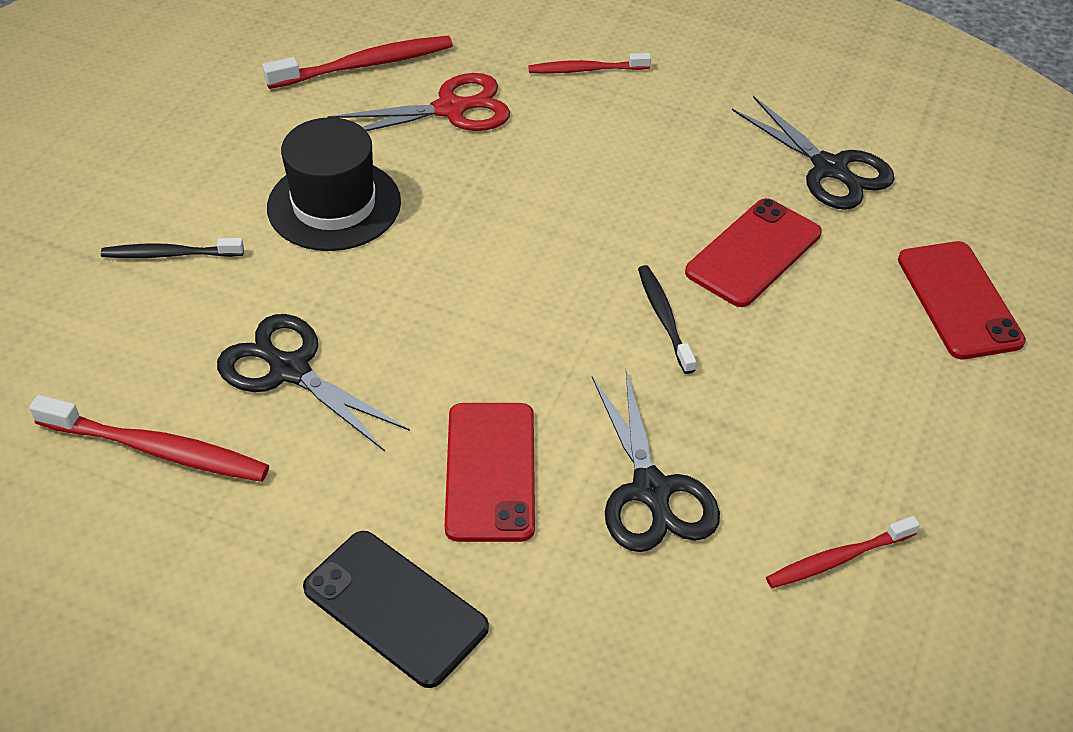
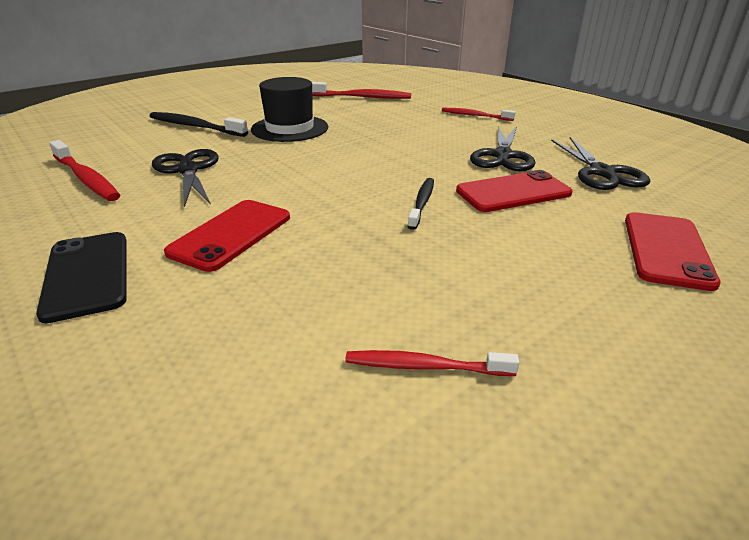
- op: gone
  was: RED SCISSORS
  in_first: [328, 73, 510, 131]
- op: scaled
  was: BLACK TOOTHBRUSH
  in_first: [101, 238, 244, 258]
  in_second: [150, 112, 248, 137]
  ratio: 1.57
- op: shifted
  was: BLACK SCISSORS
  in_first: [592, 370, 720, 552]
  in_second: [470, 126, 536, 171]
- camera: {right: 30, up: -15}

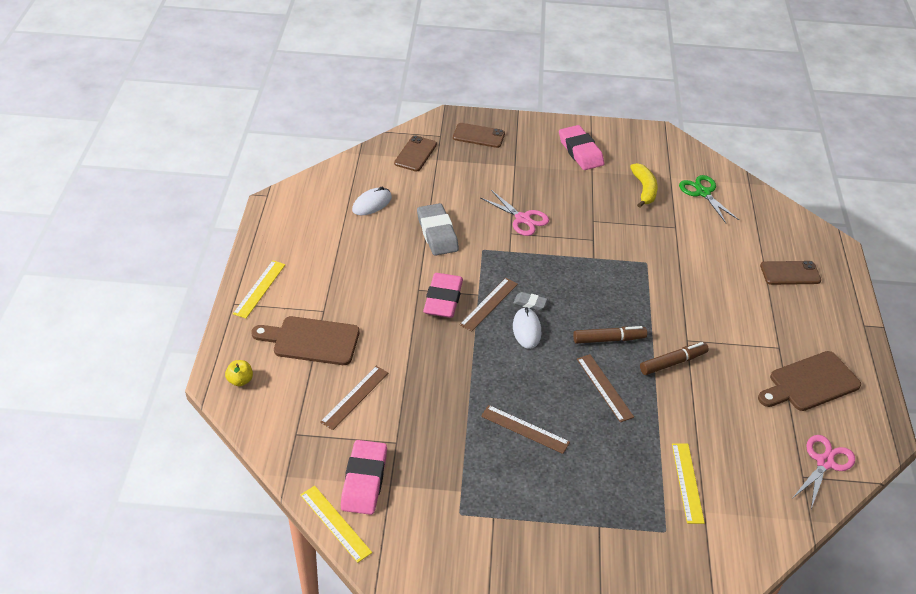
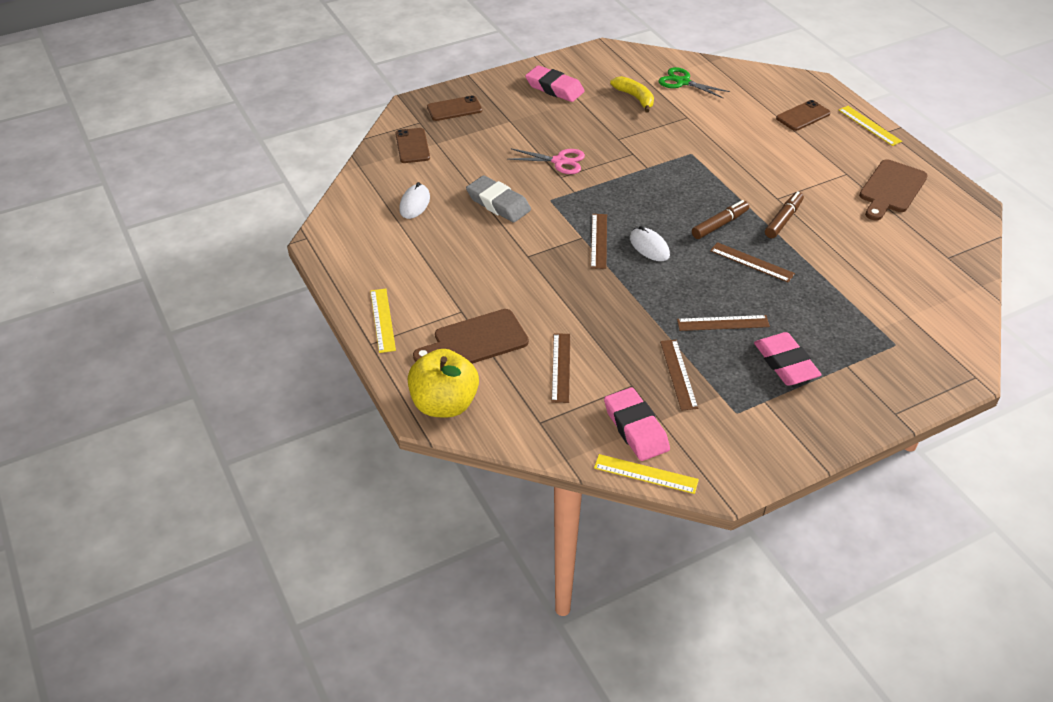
- op: shifted
  was: PINK ERASER
  in_first: [423, 273, 463, 318]
  in_second: [754, 332, 822, 386]
- op: gone
  was: GREY ERASER
  in_first: [514, 292, 547, 310]
- op: scaled
  was: YELLOW APPLE
  in_first: [225, 360, 253, 386]
  in_second: [408, 349, 479, 417]
  ratio: 2.36
- op: gone
  was: PINK SCISSORS
  in_first: [793, 435, 855, 509]
- op: shifted
  was: YELLOW RULER
  in_first: [672, 443, 705, 524]
  in_second: [839, 106, 902, 146]
- op: new
  now: BROWN RULER
  in_second: [660, 340, 698, 411]
- camera: {right: -30, up: 0}

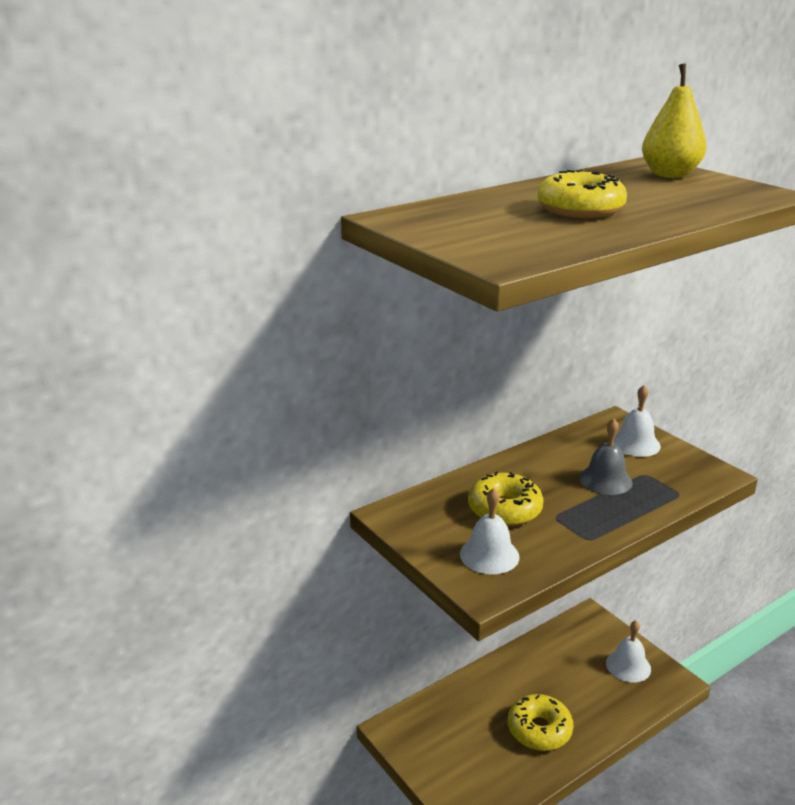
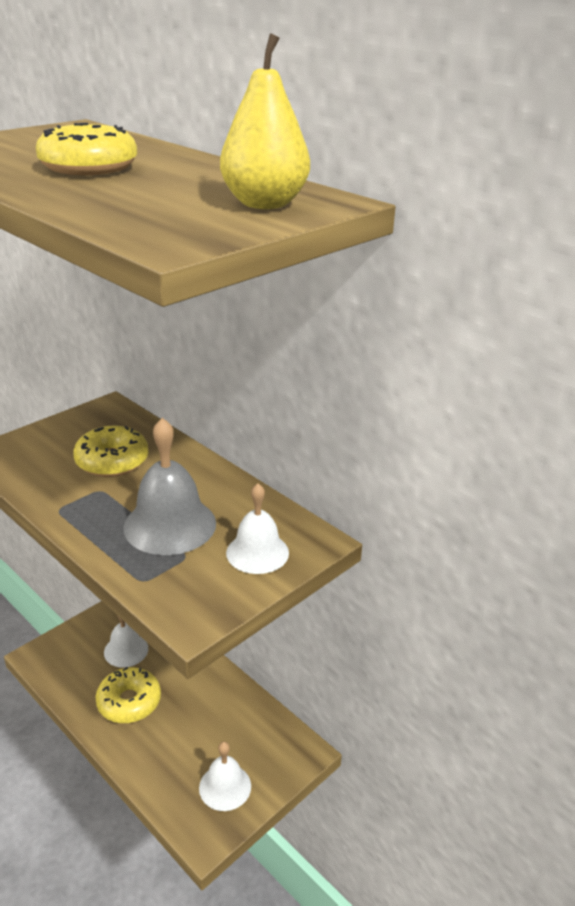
- op: scaled
  was: GREY BELL
  in_first: [579, 418, 633, 495]
  in_second: [123, 418, 216, 555]
  ratio: 1.52
- op: shifted
  was: WHITE BELL
  in_first: [460, 488, 520, 574]
  in_second: [104, 615, 148, 668]
- camera: {right: 80, up: 5}

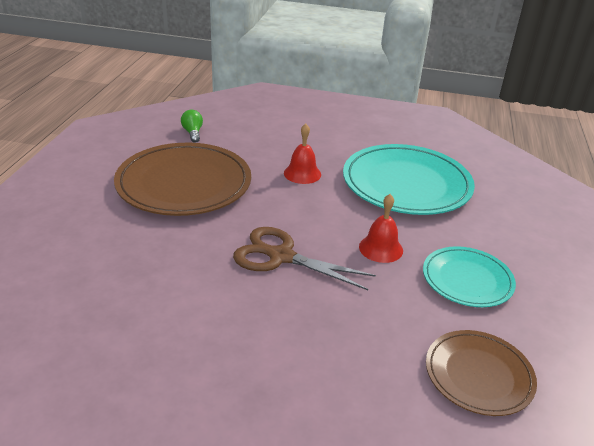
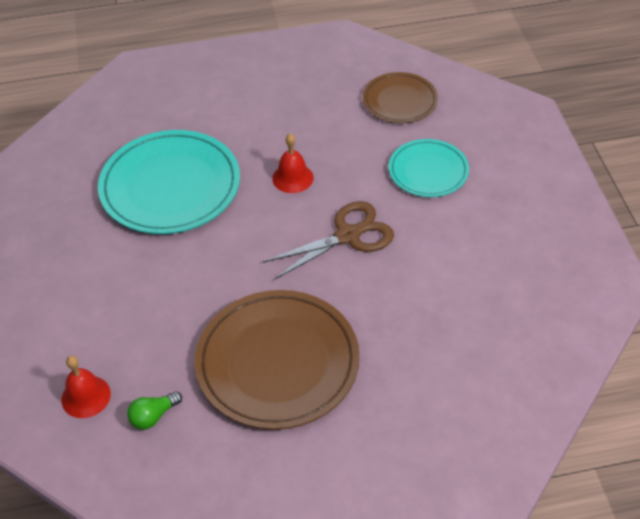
- op: shifted
  was: RED BELL
  in_first: [284, 124, 321, 184]
  in_second: [62, 356, 111, 418]
- op: rotated
  was: BROWN SCISSORS
  in_first: [233, 227, 376, 290]
  in_second: [263, 201, 394, 280]
  clockwise: -120
- op: shifted
  was: TURQUOISE PLATE
  in_first: [423, 246, 516, 307]
  in_second: [389, 139, 469, 197]
- camera: {right: -110, up: 15}

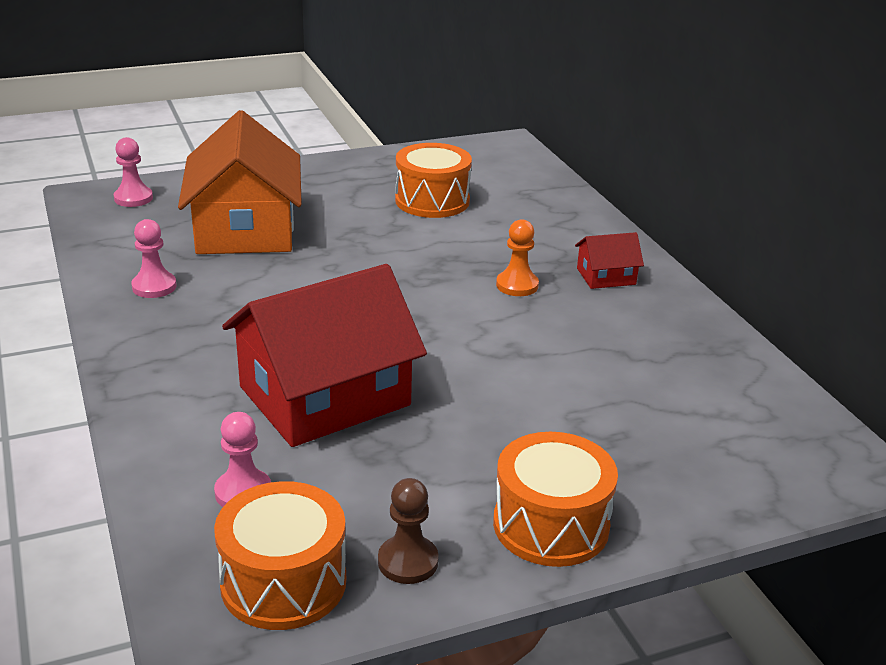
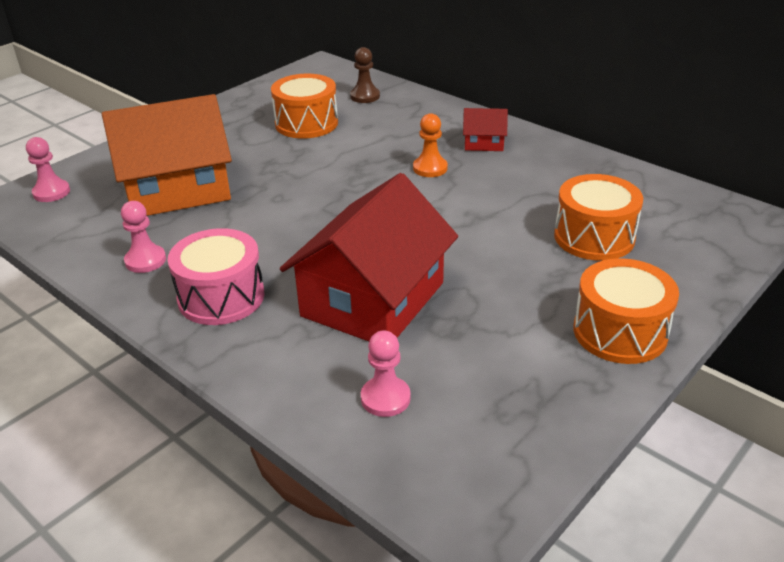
- op: rotated
  was: ORANGE HOUSE
  in_first: [178, 110, 302, 254]
  in_second: [102, 94, 232, 216]
  clockwise: -75
- op: rotated
  was: RED HOUSE
  in_first: [575, 232, 644, 289]
  in_second: [463, 108, 508, 151]
  clockwise: 45
- op: shifted
  was: BROWN PAWN
  in_first: [378, 478, 439, 584]
  in_second: [350, 47, 380, 103]
- op: shifted
  was: ORANGE DRUM
  in_first: [214, 481, 346, 630]
  in_second: [554, 174, 643, 261]
- op: new
  now: PINK DRUM
  in_second: [167, 228, 264, 325]
- camera: {right: -25, up: 5}

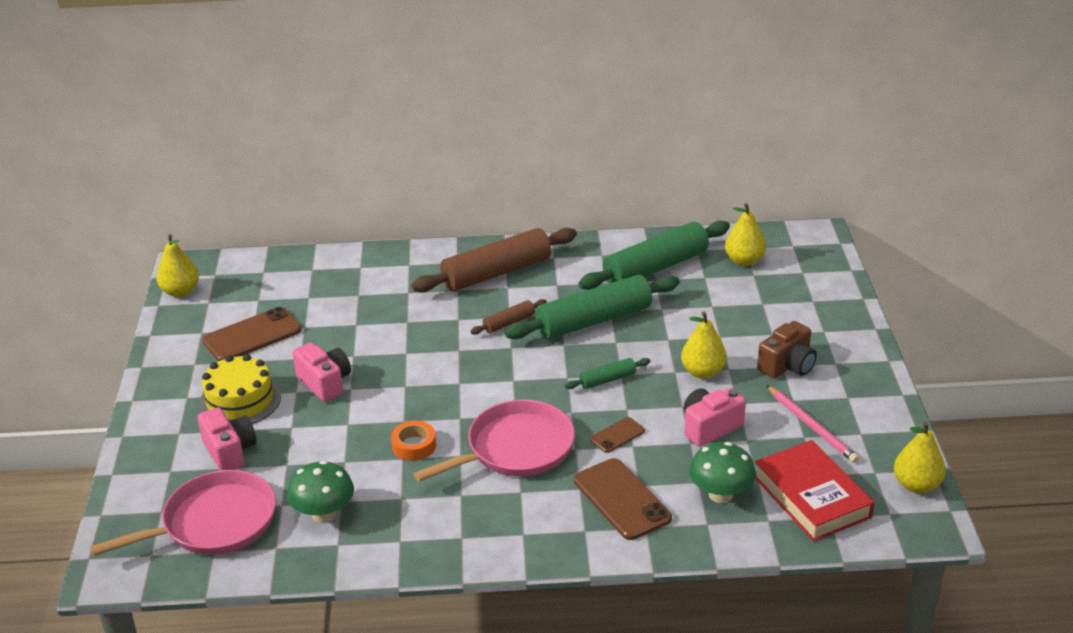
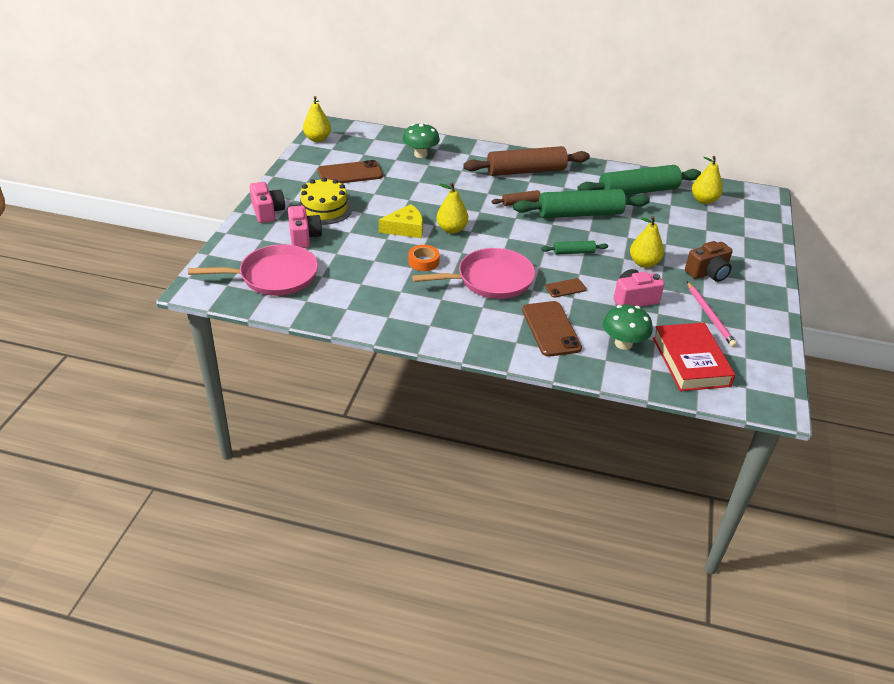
- op: shifted
  was: PINK CAMERA
  in_first: [293, 342, 351, 402]
  in_second: [249, 182, 285, 223]
- op: shifted
  was: YELLOW PEAR
  in_first: [894, 421, 946, 493]
  in_second: [437, 183, 468, 234]
- op: shifted
  was: GREEN MUSHROOM
  in_first: [287, 461, 354, 523]
  in_second: [403, 123, 440, 158]
- op: new
  now: YELLOW CHEESE
  in_second: [379, 204, 423, 238]
- camera: {right: 15, up: 5}

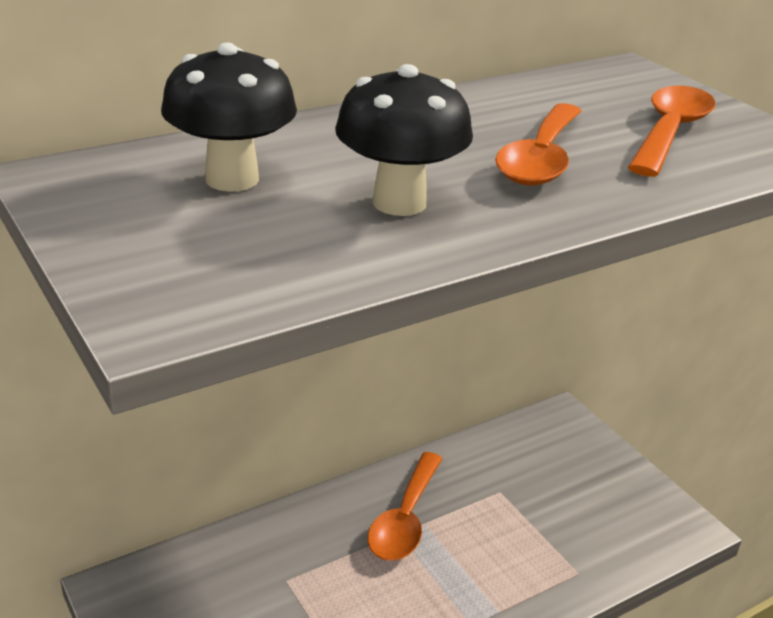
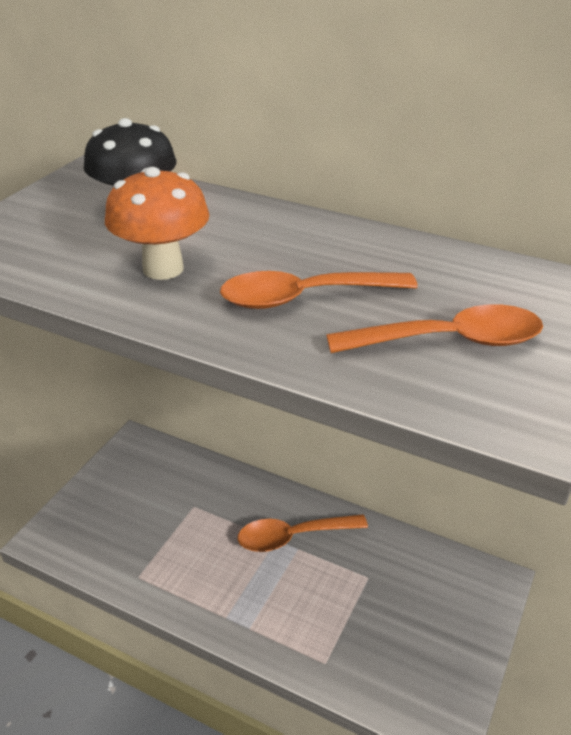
- op: repainted
  was: BLACK MUSHROOM
  now: ORANGE MUSHROOM
  in_first: [335, 64, 473, 216]
  in_second: [105, 167, 209, 280]
- camera: {right: 60, up: 5}

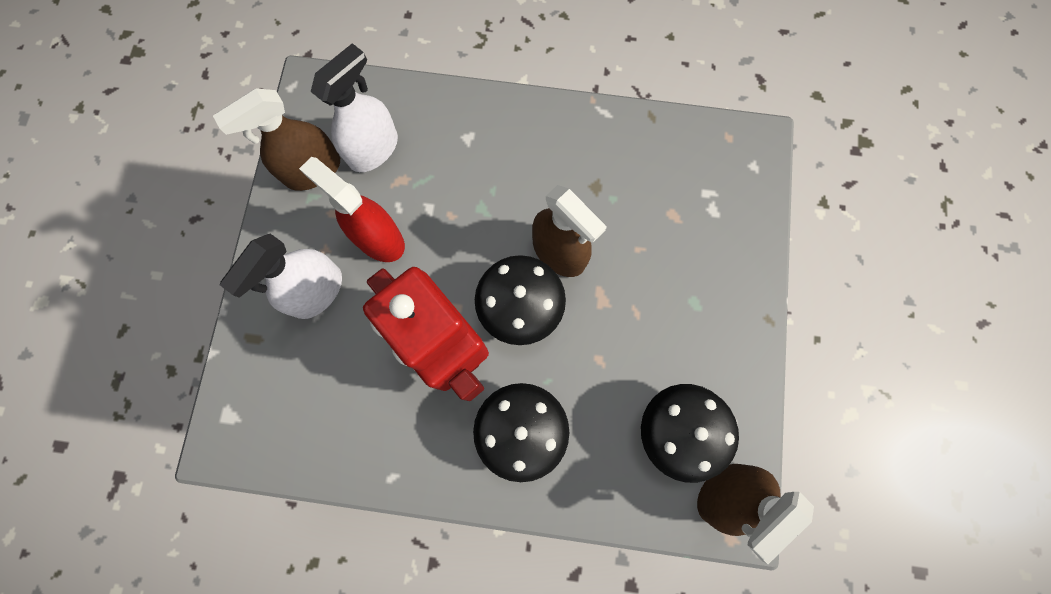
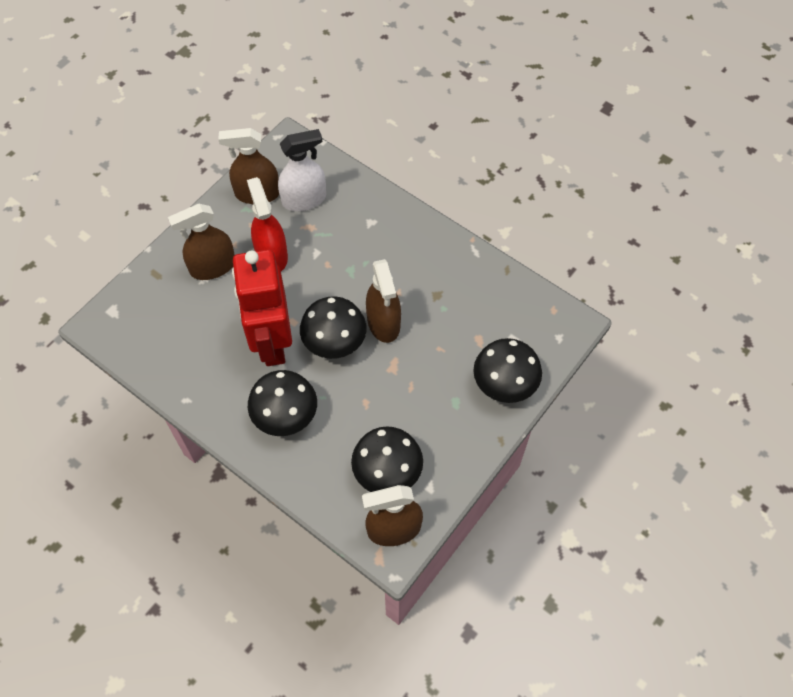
- op: repainted
  was: WHITE SPRAY BOTTLE
  now: BROWN SPRAY BOTTLE
  in_first: [219, 233, 342, 319]
  in_second: [168, 204, 234, 280]
- op: new
  now: BLACK MUSHROOM
  in_second: [473, 338, 542, 403]
- camera: {right: 30, up: -15}

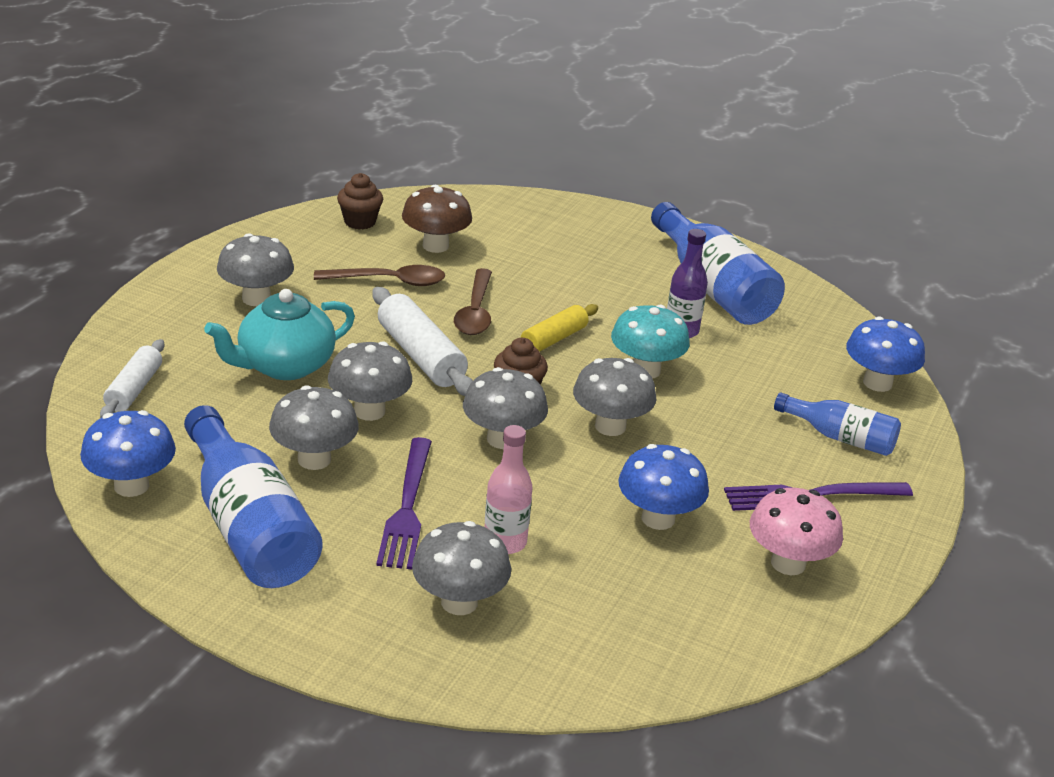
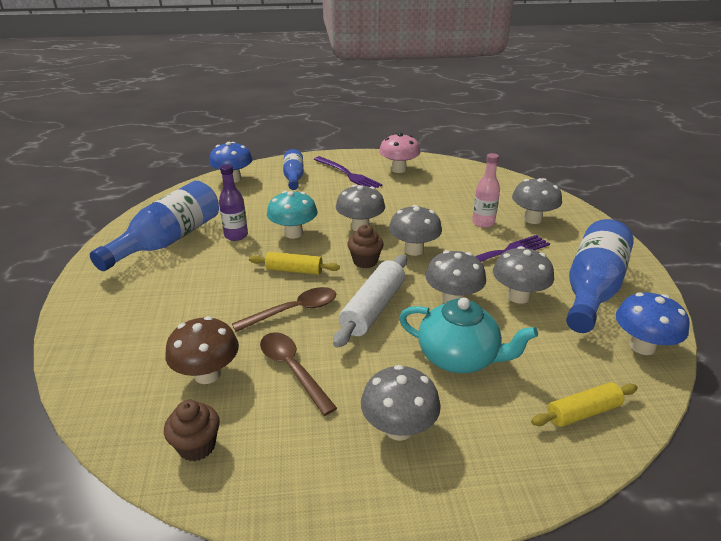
- op: repainted
  was: WHITE ROLLING PIN
  now: YELLOW ROLLING PIN
  in_first: [100, 339, 164, 418]
  in_second: [531, 382, 638, 427]
- op: gone
  was: BLUE MUSHROOM
  in_first: [618, 444, 709, 530]
- camera: {right: -120, up: 0}

